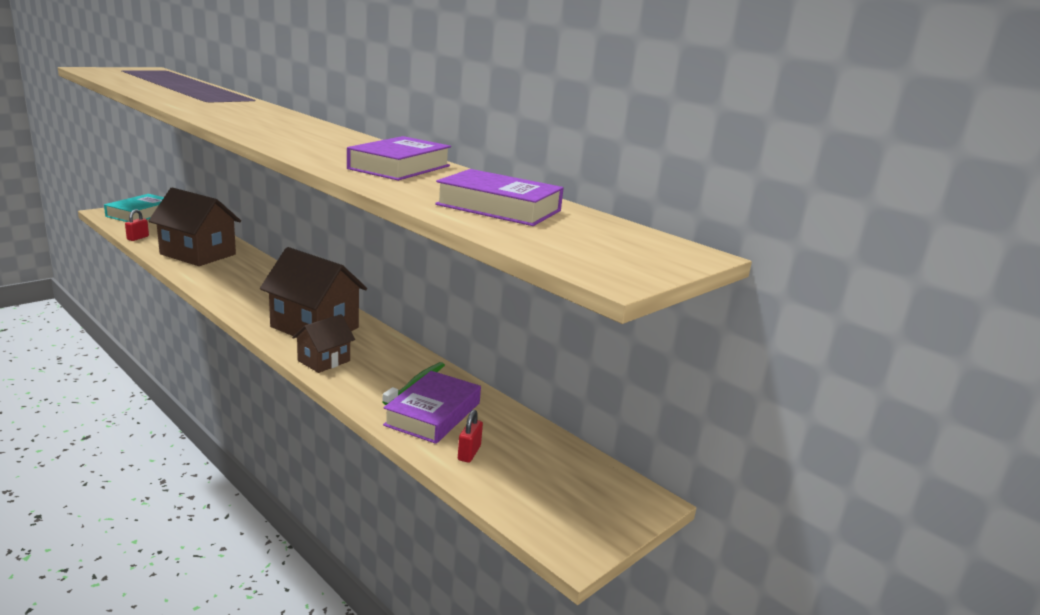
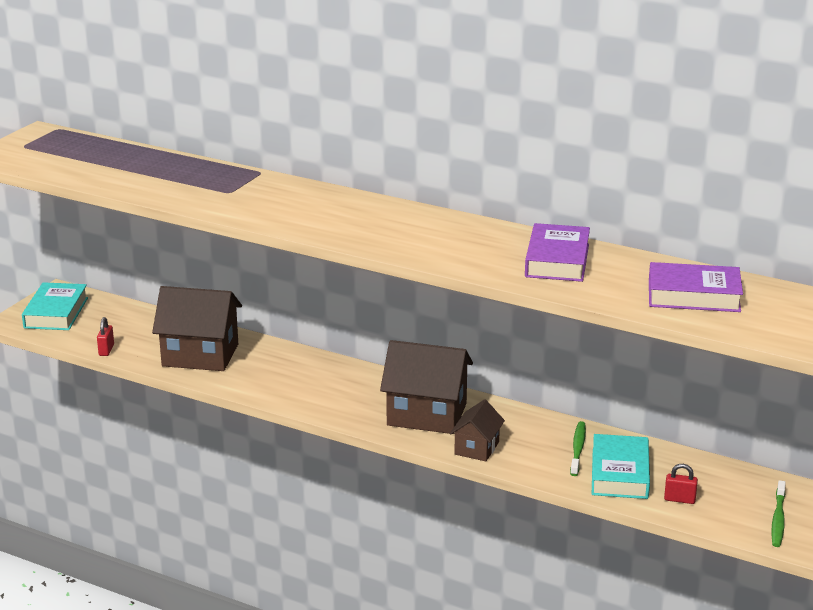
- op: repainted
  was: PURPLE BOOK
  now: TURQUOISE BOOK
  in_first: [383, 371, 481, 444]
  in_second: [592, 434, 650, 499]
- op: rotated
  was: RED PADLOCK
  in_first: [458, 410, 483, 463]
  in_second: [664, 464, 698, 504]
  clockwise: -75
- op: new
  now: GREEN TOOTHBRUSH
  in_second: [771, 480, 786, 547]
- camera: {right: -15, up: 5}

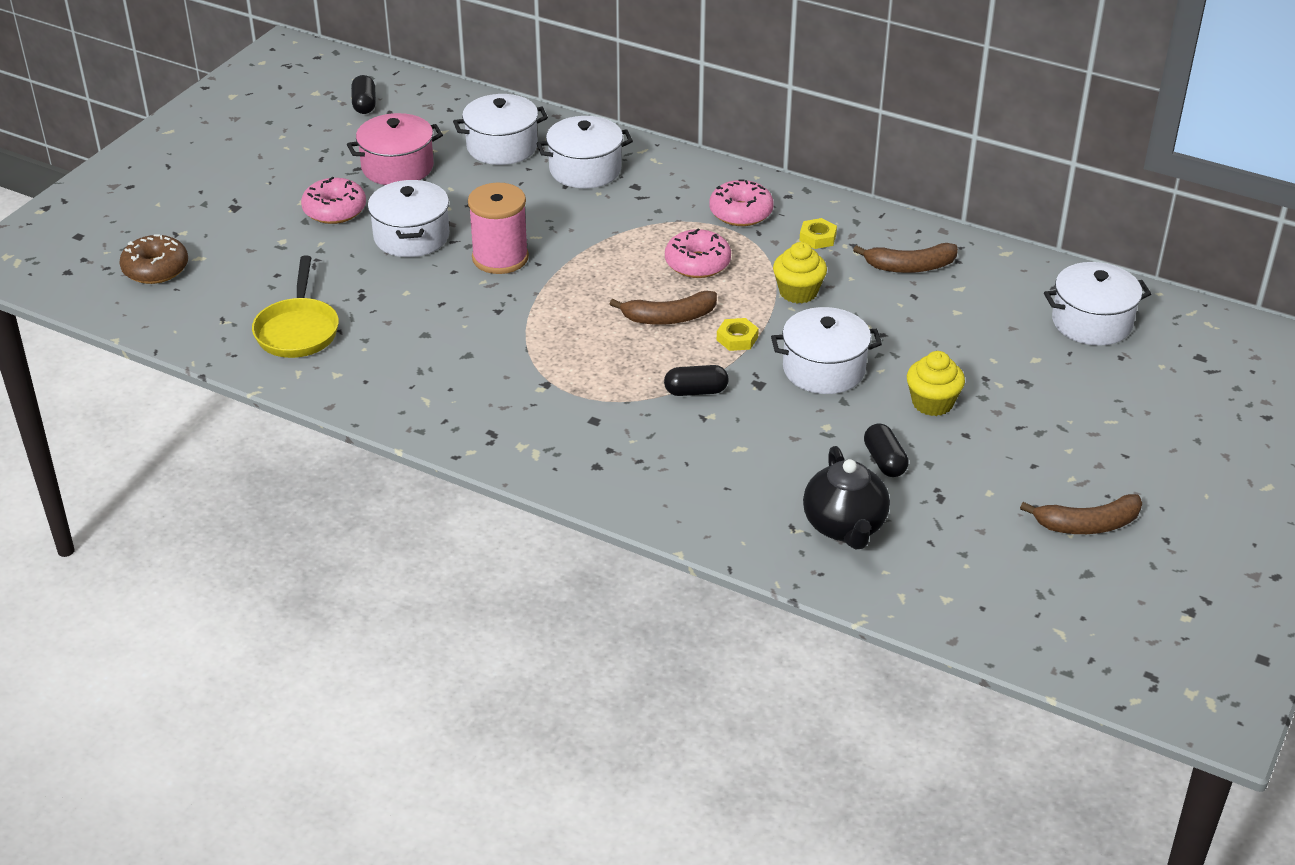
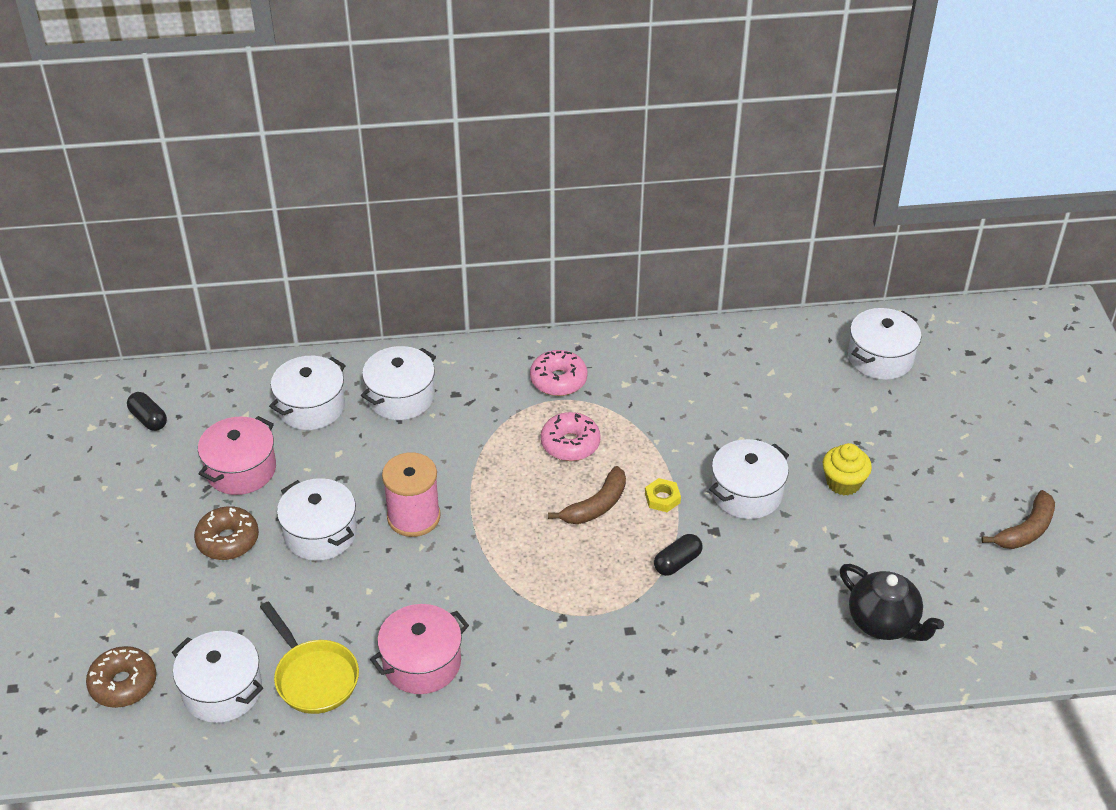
- op: repainted
  was: PINK DONUT
  now: BROWN DONUT
  in_first: [301, 177, 366, 224]
  in_second: [194, 506, 259, 560]
- op: gone
  was: YELLOW NUT
  in_first: [799, 218, 837, 249]
- op: gone
  was: YELLOW CUPCAKE
  in_first: [773, 242, 827, 304]
- op: gone
  was: BROWN BANANA
  in_first: [853, 243, 958, 273]
- op: gone
  was: BLACK CAPSULE
  in_first: [864, 423, 909, 477]
- op: new
  now: PINK POT
  in_second: [370, 604, 469, 694]
- op: new
  now: WHITE POT
  in_second: [172, 631, 263, 723]
- camera: {right: -35, up: 5}

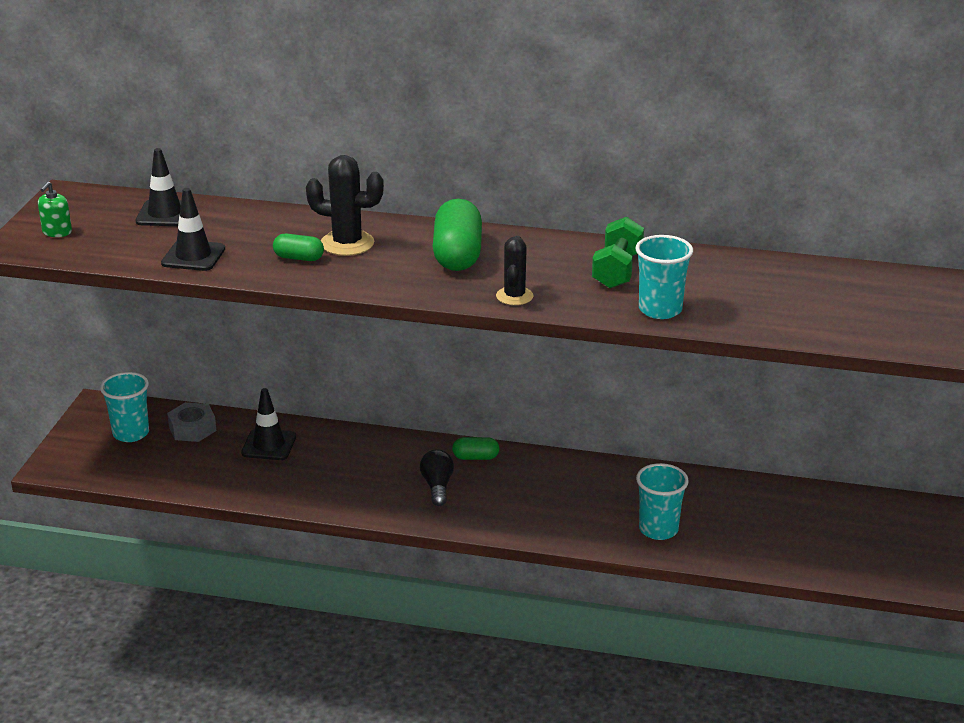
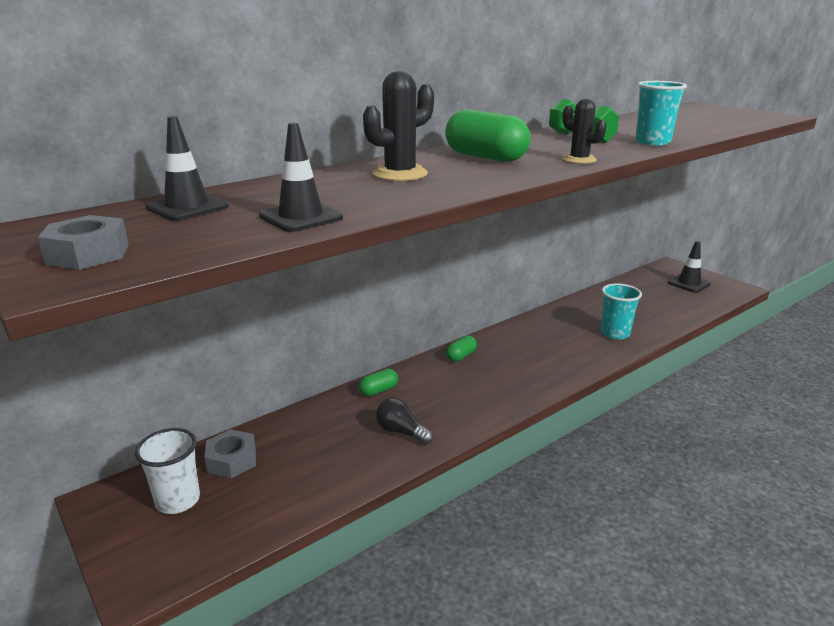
- op: swapped
  was: GREEN SOAP DISPENSER
  now: GREY NUT
  in_first: [38, 181, 72, 237]
  in_second: [38, 215, 129, 270]
- op: shifted
  was: GREEN CAPSULE
  in_first: [273, 234, 324, 261]
  in_second: [359, 369, 398, 396]
- op: repainted
  was: TURQUOISE CUP
  now: WHITE CUP
  in_first: [100, 372, 149, 442]
  in_second: [135, 428, 200, 514]
- op: shifted
  was: BLACK TRAFFIC CONE
  in_first: [241, 388, 296, 460]
  in_second: [668, 241, 711, 293]
- op: shifted
  was: BLACK LIGHT BULB
  in_first: [420, 449, 454, 506]
  in_second: [376, 398, 433, 445]
- camera: {right: -50, up: -5}

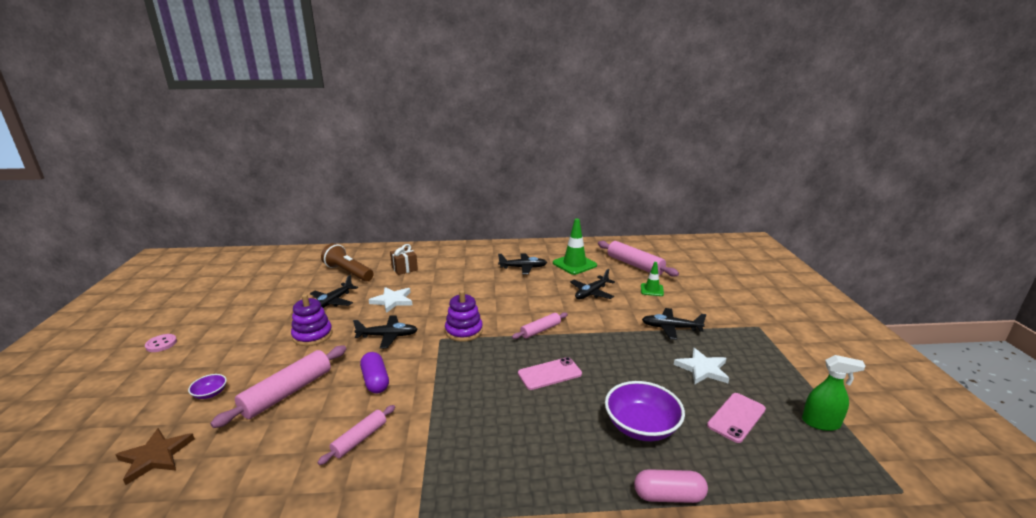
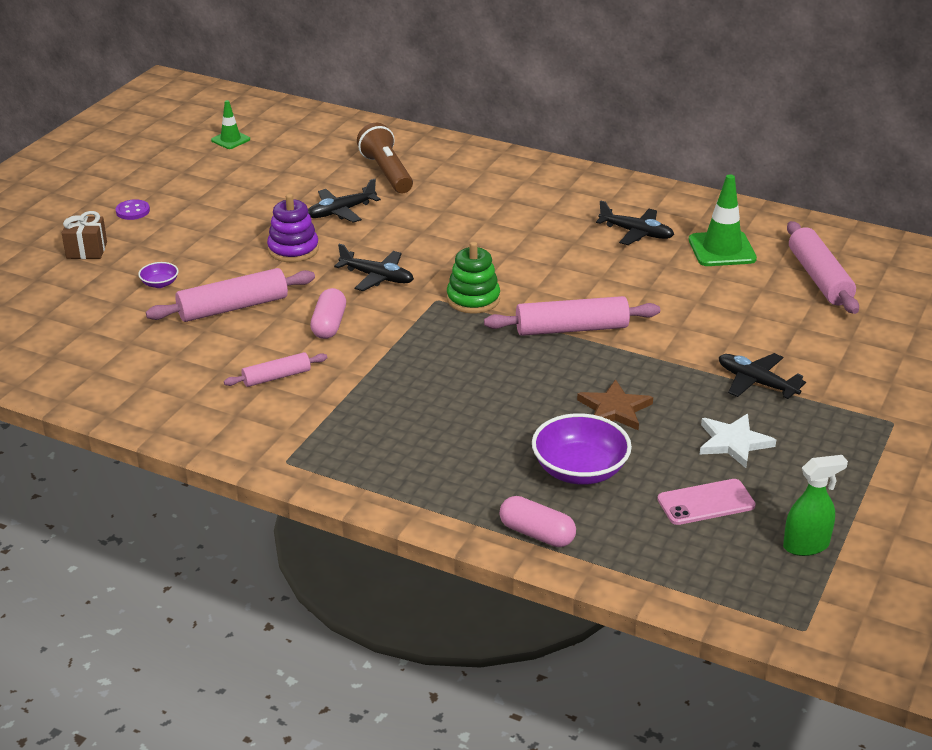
- op: shifted
  was: BROWN GIFT
  in_first: [390, 244, 418, 275]
  in_second: [62, 211, 107, 259]
- op: shifted
  was: GREEN TRAFFIC CONE
  in_first: [641, 262, 664, 296]
  in_second: [211, 100, 250, 149]
- op: gone
  was: BLACK PLANE
  in_first: [570, 269, 615, 300]
- op: gone
  was: WHITE STAR
  in_first: [369, 287, 412, 313]
- op: repainted
  was: PURPLE STACKING TOY
  now: GREEN STACKING TOY
  in_first: [445, 290, 483, 342]
  in_second: [447, 242, 500, 314]
- op: scaled
  was: PINK ROLLING PIN
  in_first: [512, 312, 568, 339]
  in_second: [484, 296, 660, 336]
  ratio: 1.72
- op: repainted
  was: PINK BUTTON
  now: PURPLE BUTTON
  in_first: [145, 334, 177, 352]
  in_second: [116, 199, 150, 220]
- op: repainted
  was: PURPLE CAPSULE
  now: PINK CAPSULE
  in_first: [360, 352, 389, 394]
  in_second: [310, 288, 346, 339]
- op: rotated
  was: GREEN SPRAY BOTTLE
  in_first: [802, 355, 866, 431]
  in_second: [783, 455, 848, 556]
  clockwise: -60
- op: gone
  was: PINK PHONE
  in_first: [518, 357, 582, 390]
- op: shifted
  was: BROWN STAR
  in_first: [116, 428, 195, 485]
  in_second: [577, 379, 653, 430]
- camera: {right: 30, up: 10}

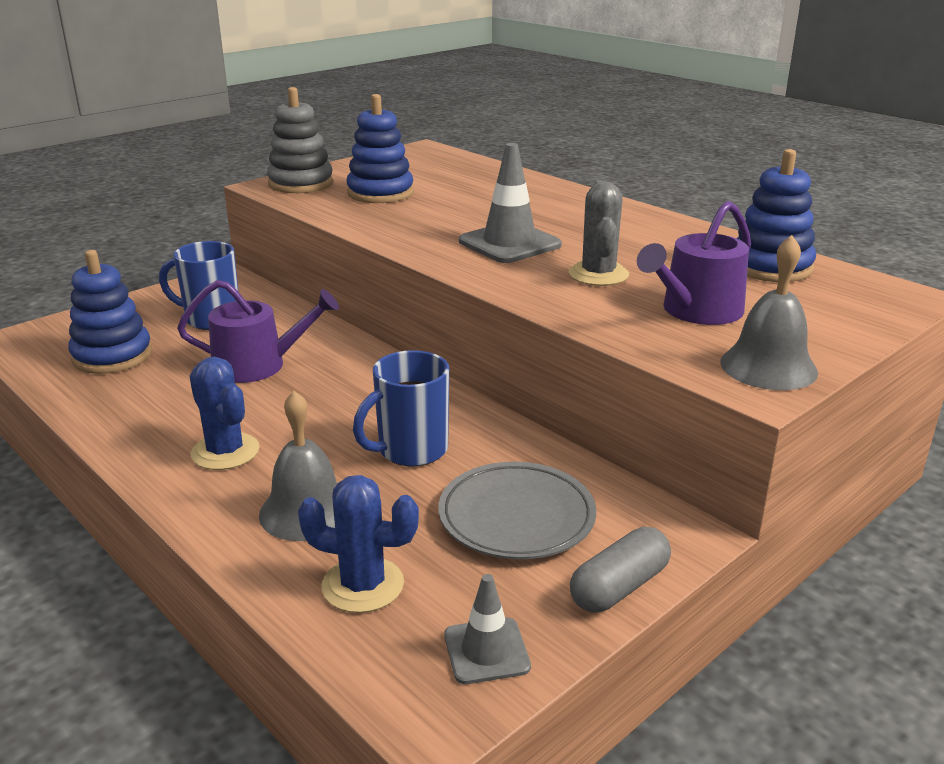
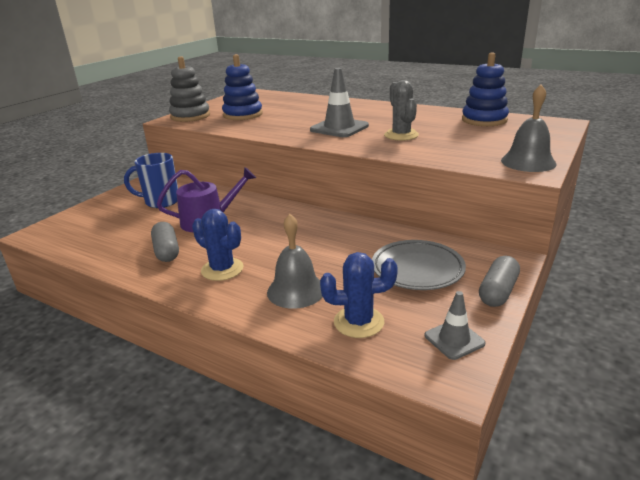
- op: gone
  was: PURPLE WATERING CAN
  in_first: [637, 201, 751, 325]
- op: gone
  was: BLUE STACKING TOY
  in_first: [68, 250, 152, 374]
- op: gone
  was: BLUE MUG
  in_first: [353, 350, 449, 466]
- op: new
  now: GREY CAPSULE
  in_second: [151, 222, 179, 262]
- camera: {right: -15, up: 0}

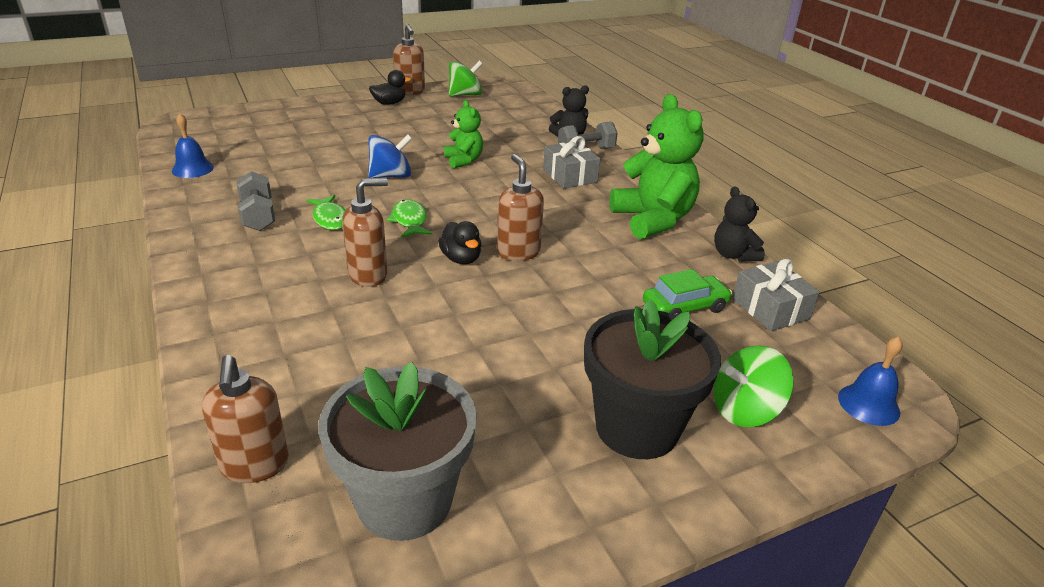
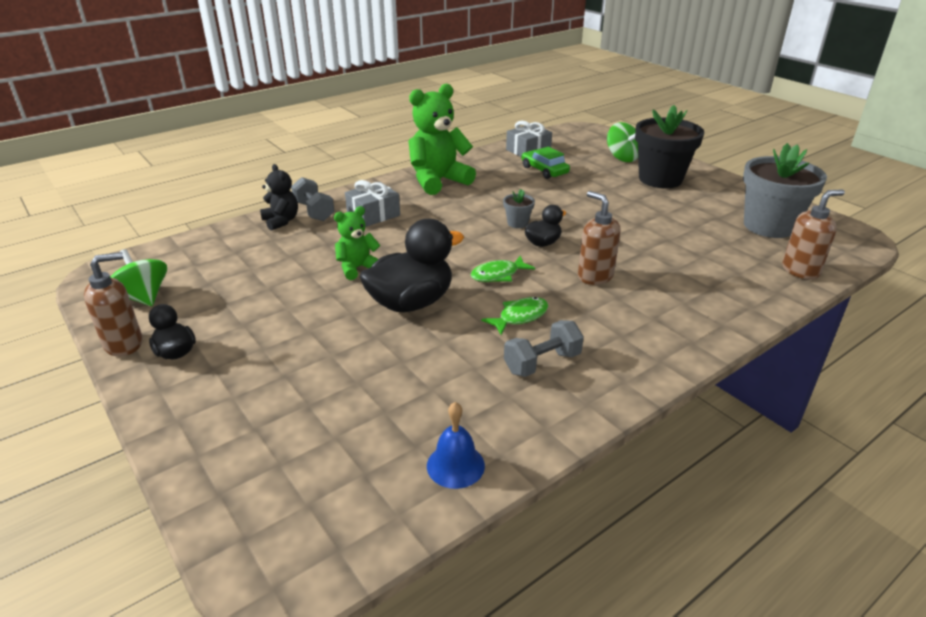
- op: swapped
  was: BLUE SPINNING TOP
  now: BLACK DUCK
  in_first: [368, 134, 412, 178]
  in_second: [359, 219, 464, 312]
- op: swapped
  was: BROWN SOAP DISPENSER
  now: GREY FLOWER POT
  in_first: [497, 154, 544, 261]
  in_second: [503, 189, 535, 228]
- op: gone
  was: BLACK TEDDY BEAR
  in_first: [714, 186, 765, 262]
- op: gone
  was: BLUE BELL
  in_first: [838, 336, 903, 426]
- camera: {right: -100, up: 0}

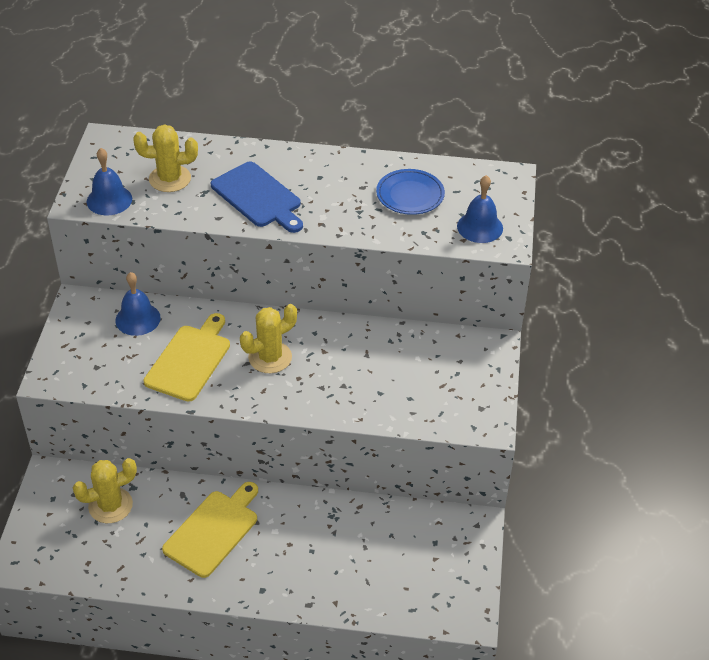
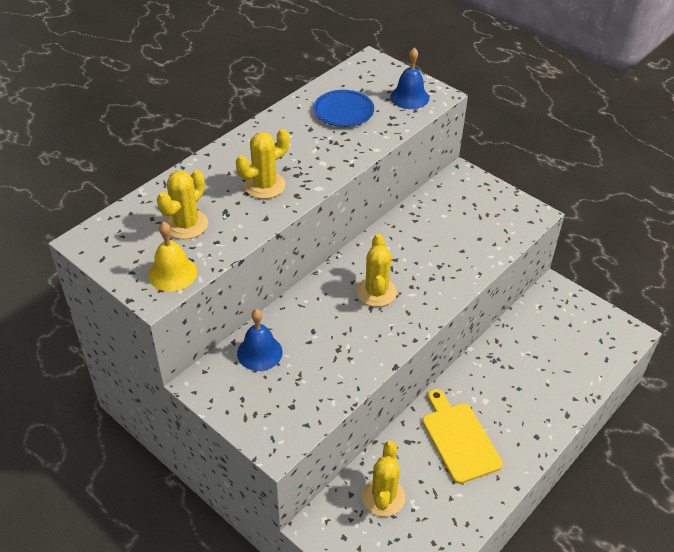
- op: repainted
  was: BLUE BELL
  now: YELLOW BELL
  in_first: [87, 148, 132, 215]
  in_second: [148, 222, 197, 292]
- op: swapped
  was: BLUE CUTTING BOARD
  now: YELLOW CACTUS
  in_first: [210, 161, 303, 233]
  in_second: [236, 129, 289, 199]
- op: gone
  was: YELLOW CUTTING BOARD
  in_first: [144, 313, 230, 402]
- camera: {right: -55, up: 0}

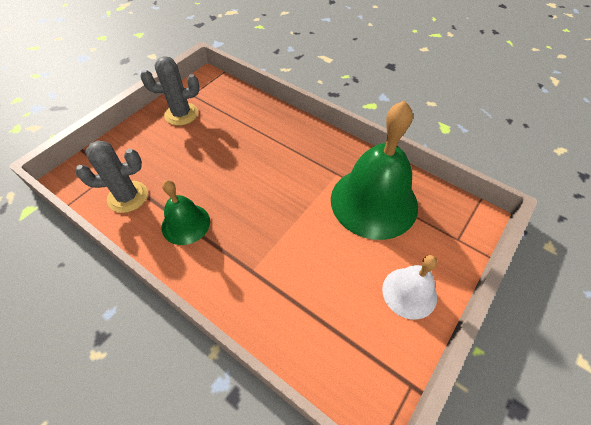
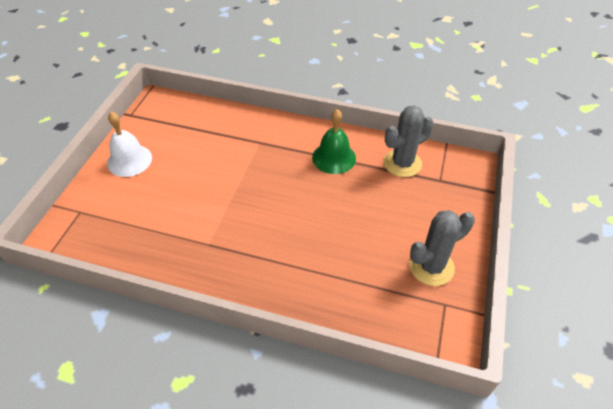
- op: gone
  was: GREEN BELL
  in_first: [331, 100, 418, 240]
- camera: {right: 160, up: -5}

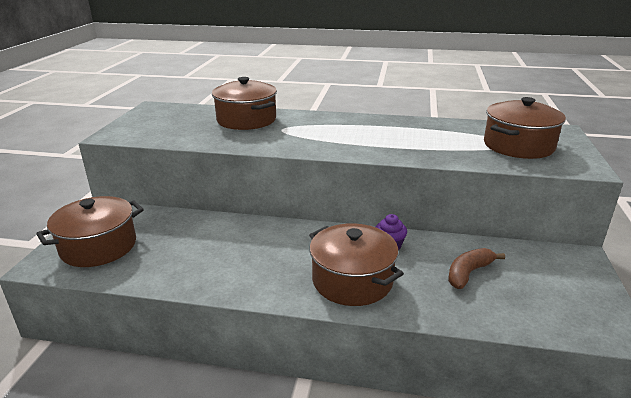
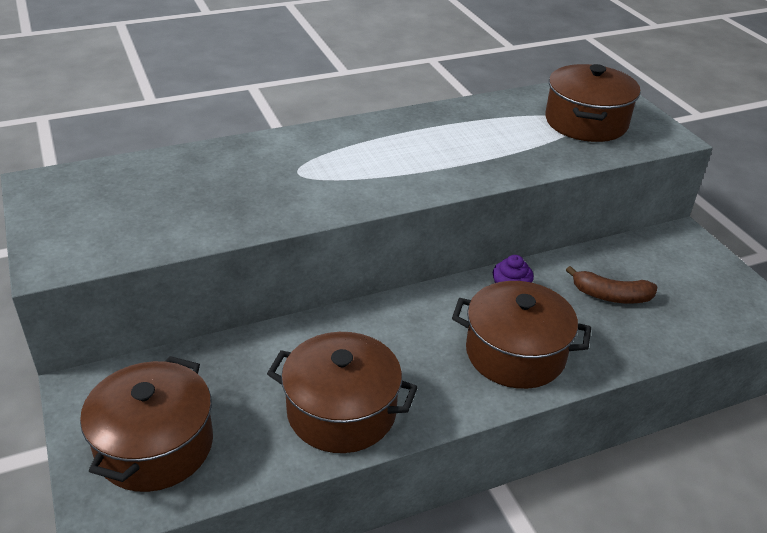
- op: shifted
  was: BROWN POT
  in_first: [212, 77, 277, 130]
  in_second: [267, 332, 418, 453]
- op: rotated
  was: BROWN BANANA
  in_first: [448, 248, 505, 289]
  in_second: [566, 266, 657, 304]
  clockwise: -90
- camera: {right: -35, up: 10}

